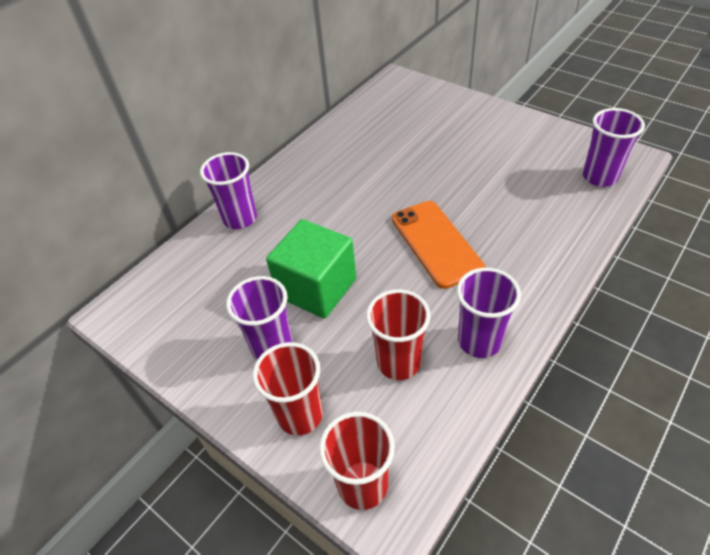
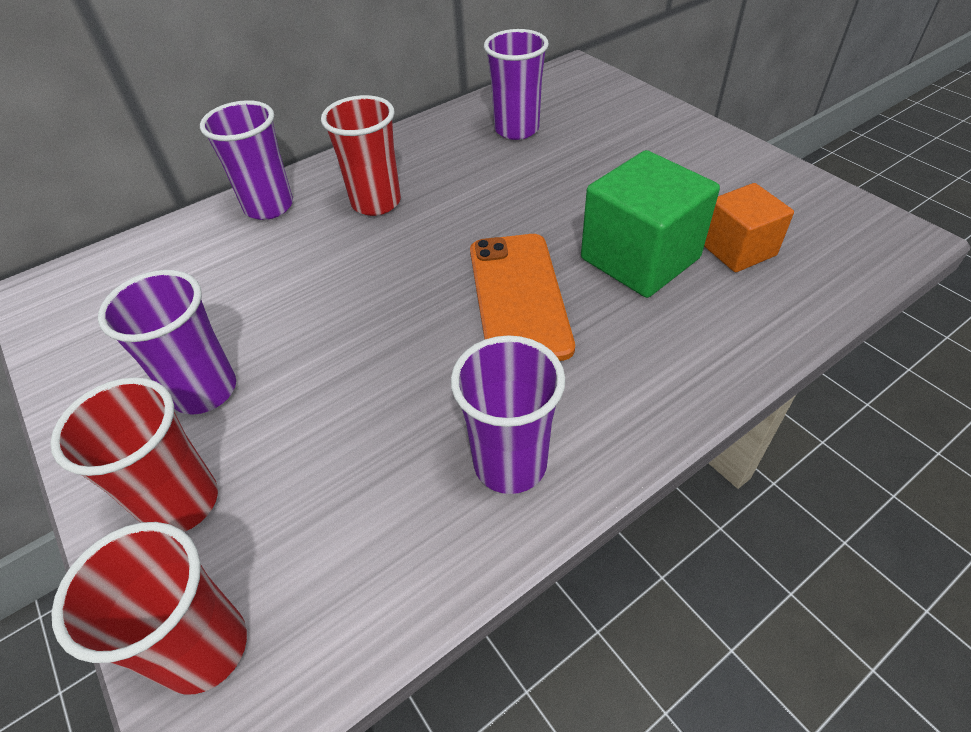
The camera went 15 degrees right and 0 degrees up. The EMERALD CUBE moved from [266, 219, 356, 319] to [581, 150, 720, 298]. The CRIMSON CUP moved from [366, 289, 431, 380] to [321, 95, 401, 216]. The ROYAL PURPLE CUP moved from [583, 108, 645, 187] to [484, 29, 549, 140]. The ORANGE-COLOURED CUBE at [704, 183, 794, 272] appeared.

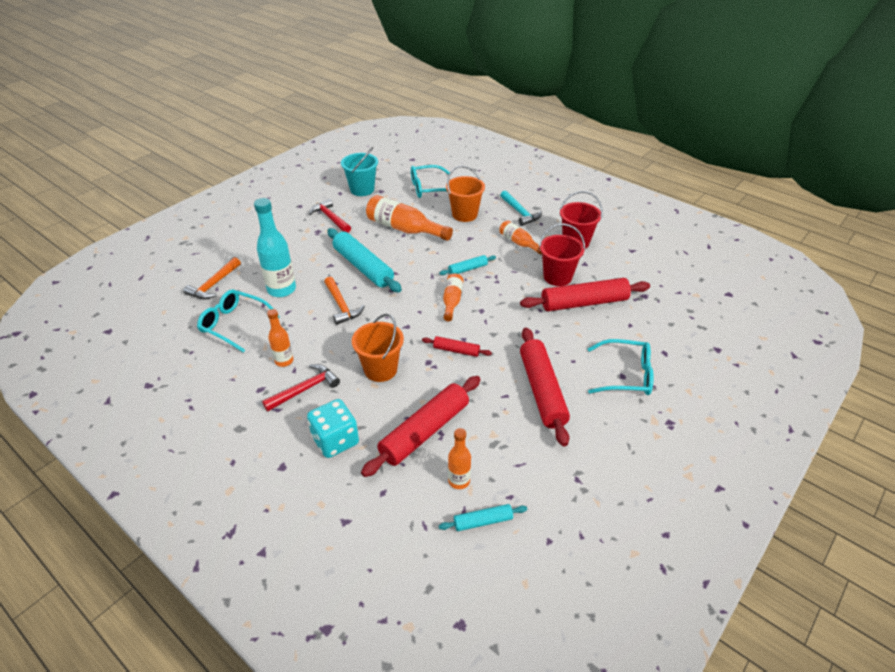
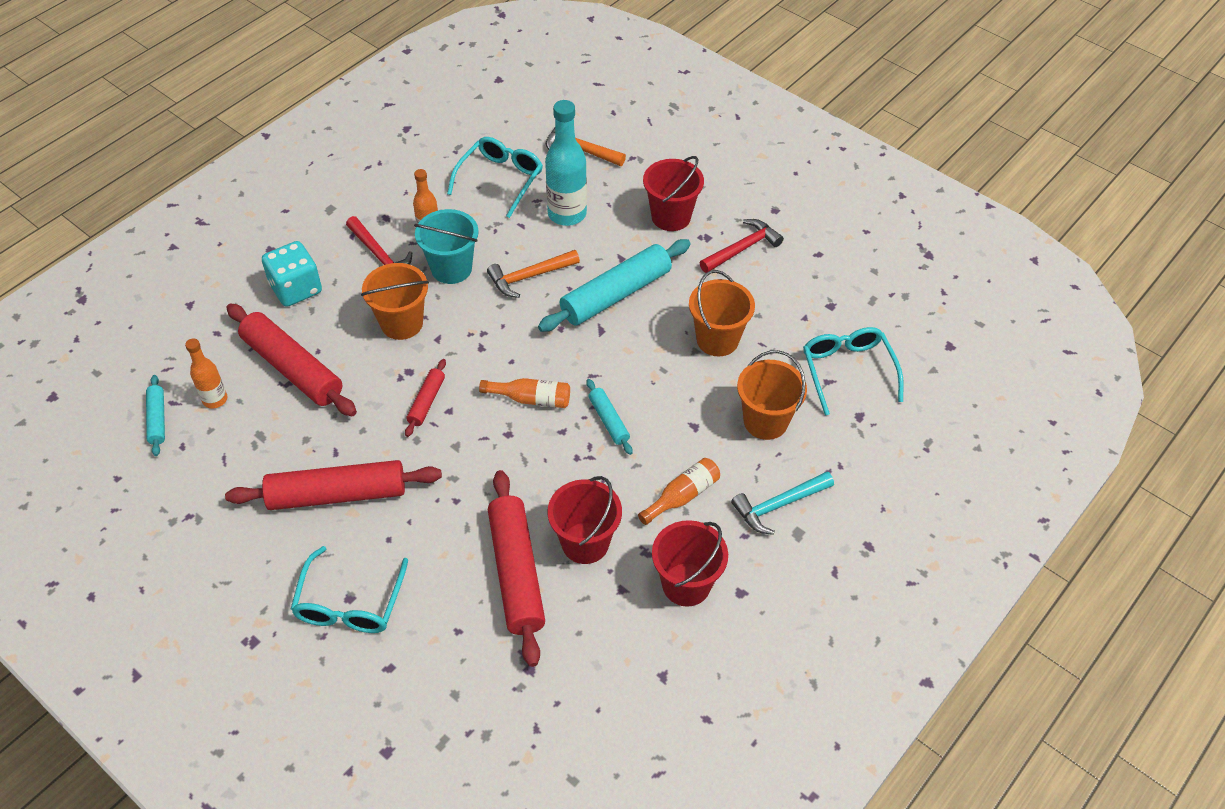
The camera went 90 degrees right and 10 degrees up. The TEAL SAND BUCKET moved from [341, 147, 378, 196] to [414, 209, 479, 284]. The ORANGE-COLOURED DRINK BOTTLE at [366, 195, 453, 241] was replaced by the ORANGE-COLOURED SAND BUCKET at [689, 270, 755, 357]. The CRIMSON SAND BUCKET at [643, 156, 704, 231] appeared.

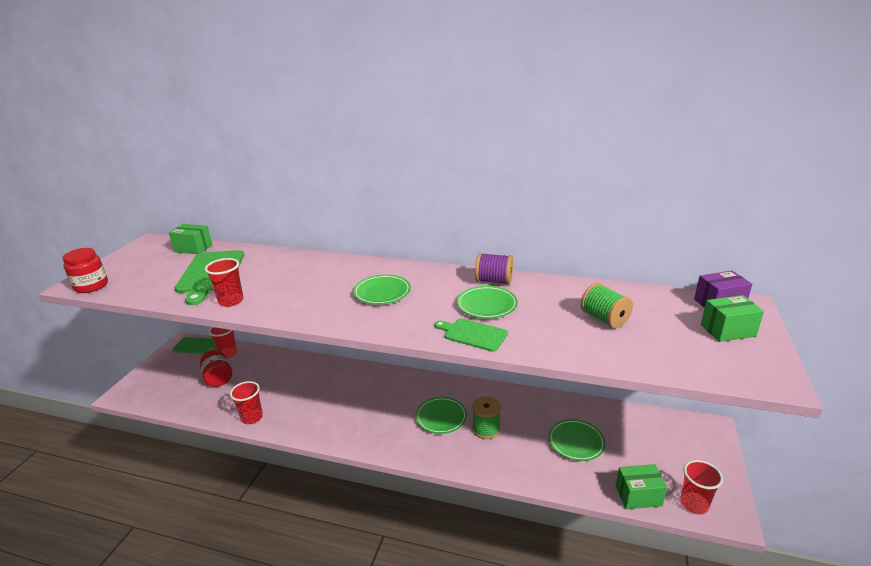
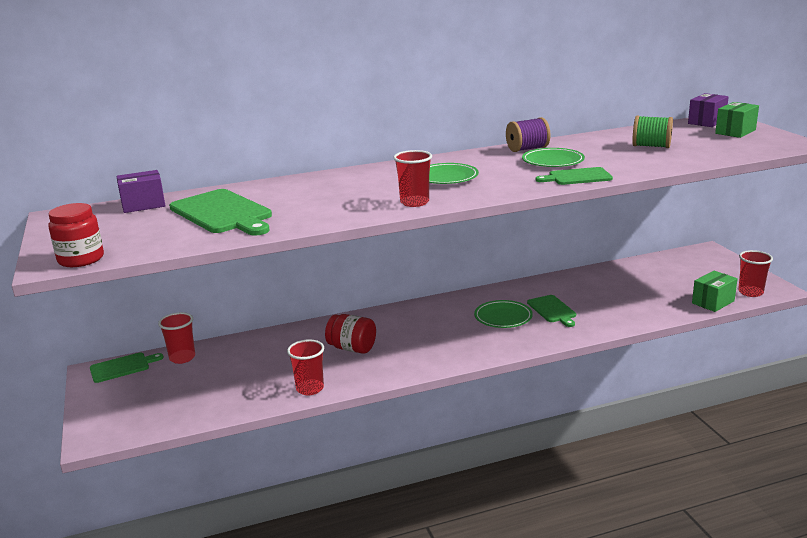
The camera went 35 degrees left and 5 degrees down. The EMERALD BOX at [169, 224, 213, 254] became the ROYAL PURPLE BOX at [116, 170, 165, 213]. The CRIMSON PRESERVE JAR moved from [200, 350, 232, 387] to [325, 314, 376, 354]. The CRIMSON CUP moved from [205, 258, 244, 307] to [393, 150, 432, 207]. The EMERALD BOBBIN at [472, 396, 501, 439] was replaced by the EMERALD CUTTING BOARD at [527, 295, 576, 327]. The EMERALD PLATE at [549, 419, 606, 461] disappeared.

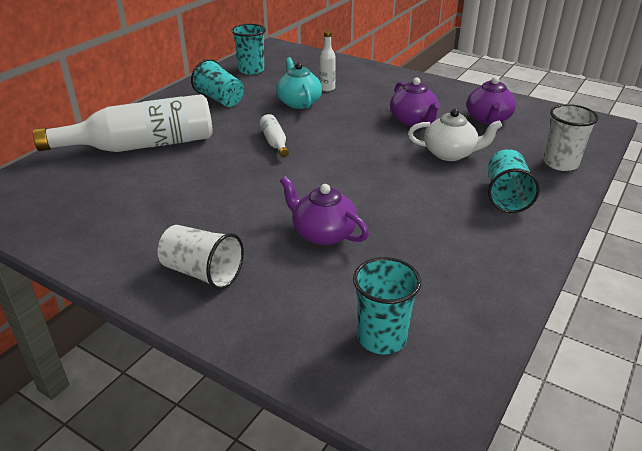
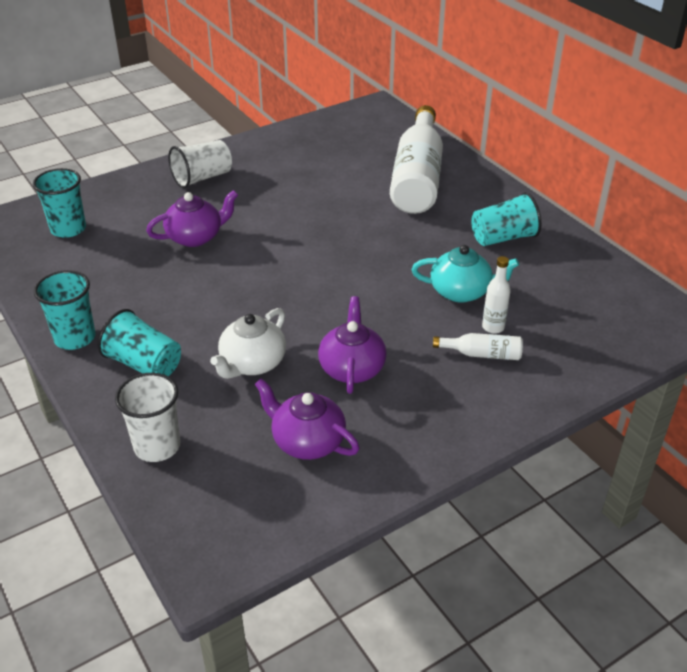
The camera went 115 degrees right and 5 degrees up. The TEAL CUP moved from [232, 24, 266, 75] to [34, 270, 96, 350]. The WHITE DRINK BOTTLE moved from [259, 114, 289, 157] to [433, 333, 523, 360]. The ROYAL PURPLE TEA POT at [390, 78, 440, 126] turned 90 degrees clockwise.

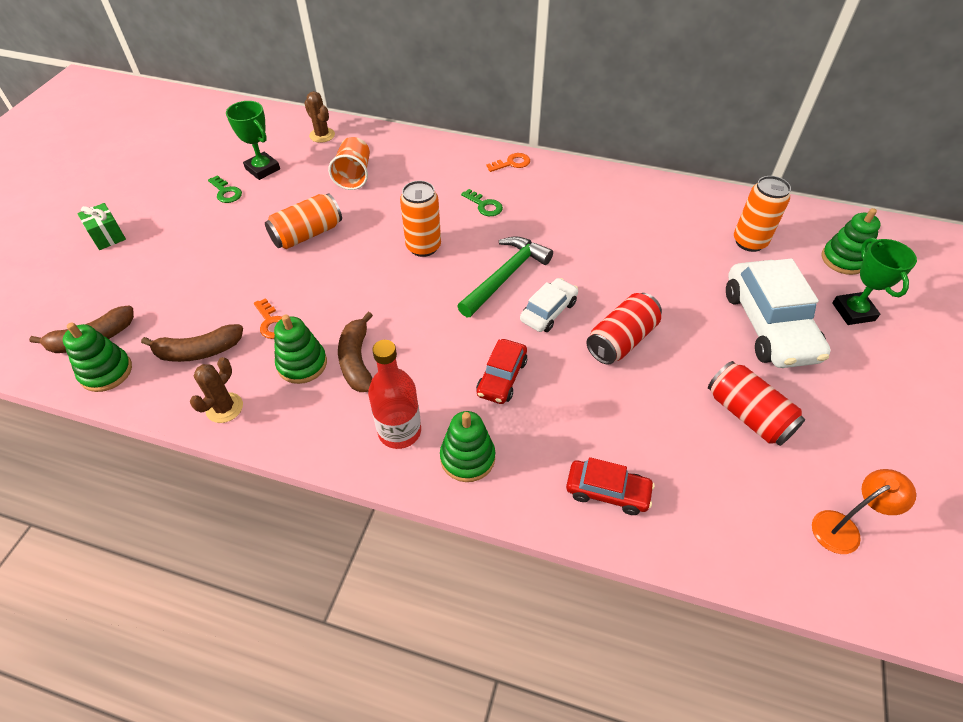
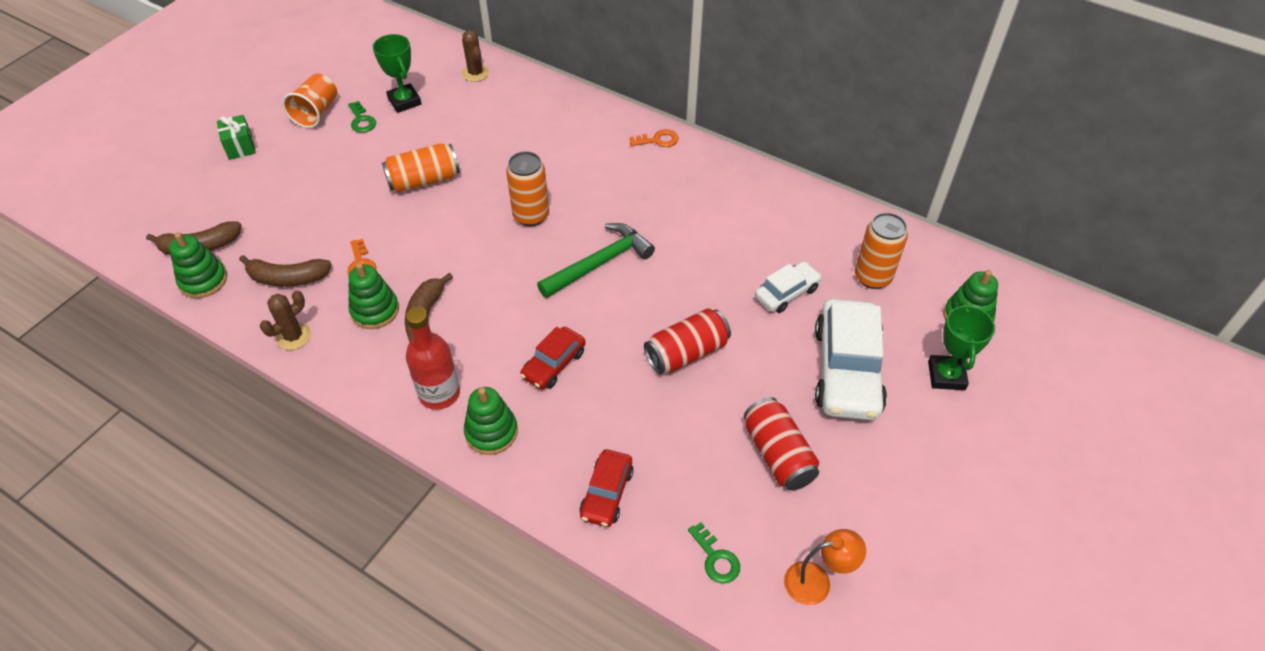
The camera went 15 degrees right and 0 degrees up. The ORANGE-COLOURED CUP moved from [328, 137, 370, 190] to [282, 74, 337, 128]. The EMERALD DOOR KEY moved from [461, 189, 503, 216] to [688, 522, 740, 584]. The WHITE TOY CAR moved from [520, 278, 578, 332] to [755, 261, 822, 313]. The CRIMSON TOY CAR at [566, 457, 655, 515] turned 75 degrees clockwise.

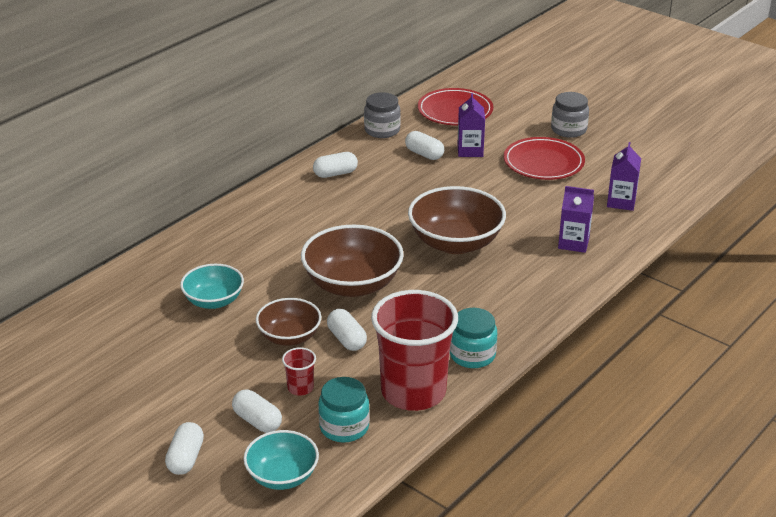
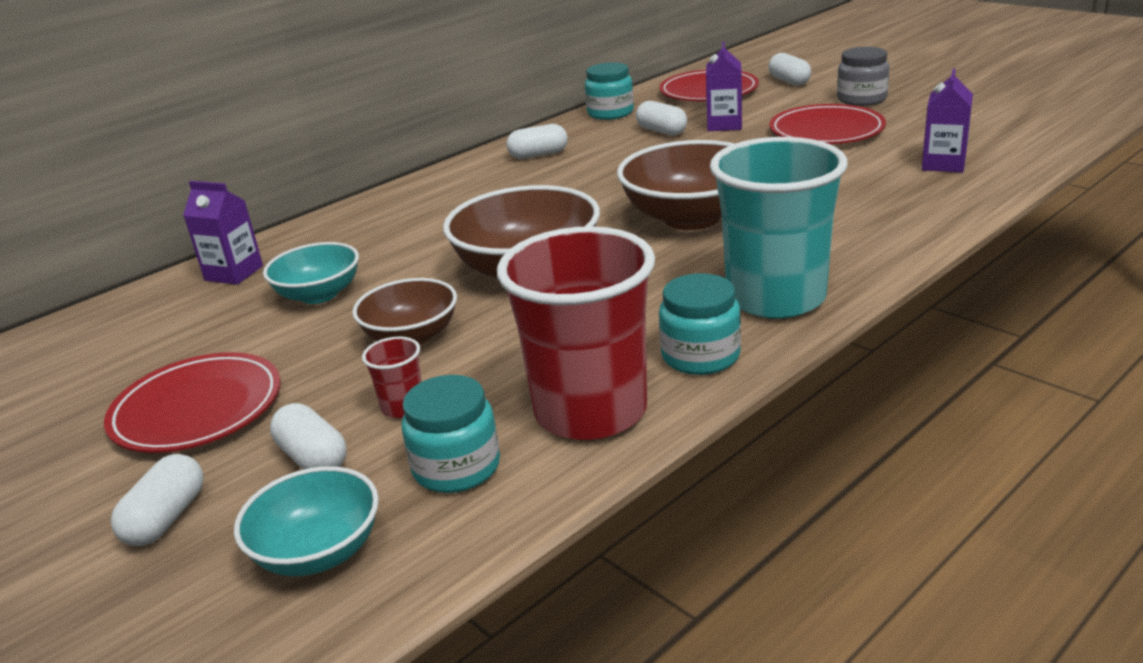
The camera went 10 degrees right and 5 degrees down. The WHITE PILL moved from [327, 309, 367, 351] to [768, 53, 811, 86]. The ASH-GREY PRESERVE JAR at [364, 92, 401, 138] became the TEAL PRESERVE JAR at [585, 62, 634, 120]. The ROYAL PURPLE MILK CARTON moved from [558, 186, 594, 253] to [183, 181, 263, 285]. The CRIMSON PLATE at [104, 352, 281, 453] appeared. The TEAL CUP at [710, 137, 848, 319] appeared.

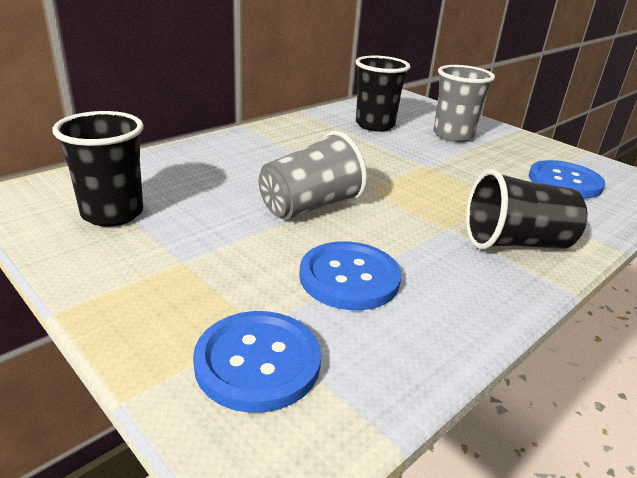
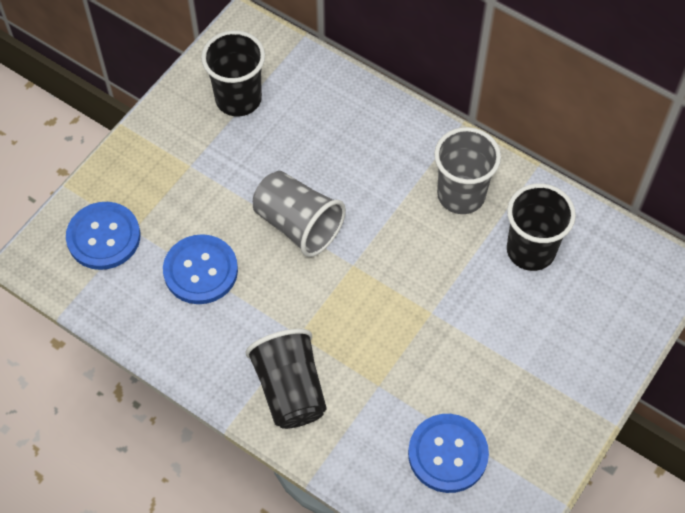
The camera went 80 degrees right and 30 degrees up. The ASH-GREY CUP moved from [434, 65, 495, 142] to [434, 127, 501, 214].

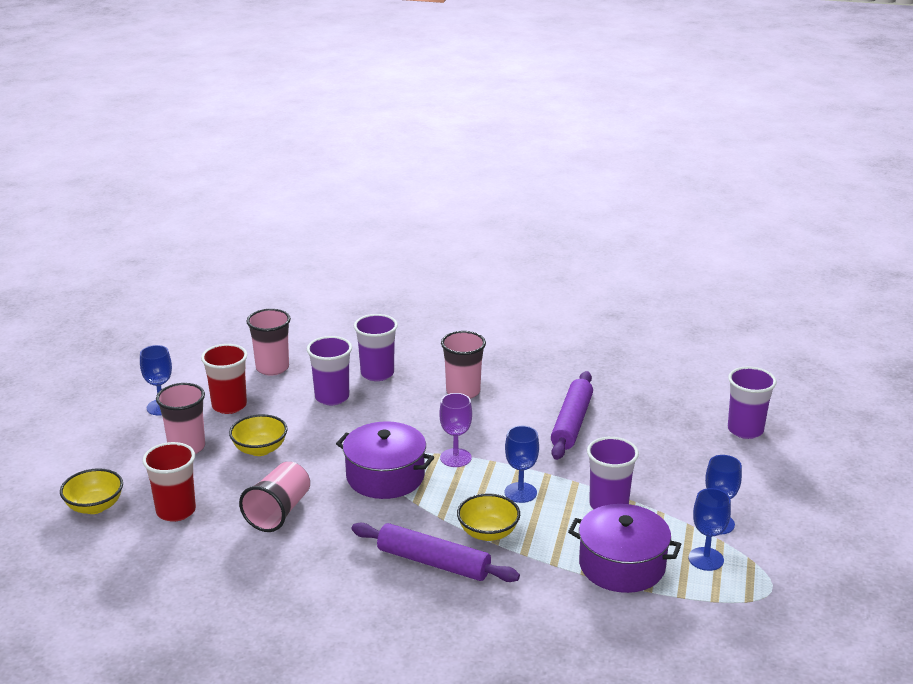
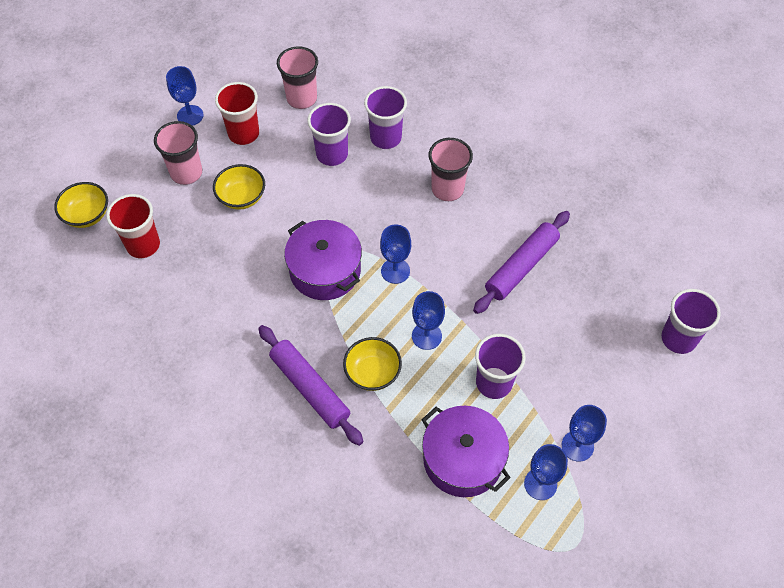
The camera went 25 degrees right and 30 degrees up. The PINK CUP at [239, 461, 310, 532] disappeared. The ROYAL PURPLE WINE GLASS at [439, 393, 472, 467] became the BLUE WINE GLASS at [380, 225, 411, 284].

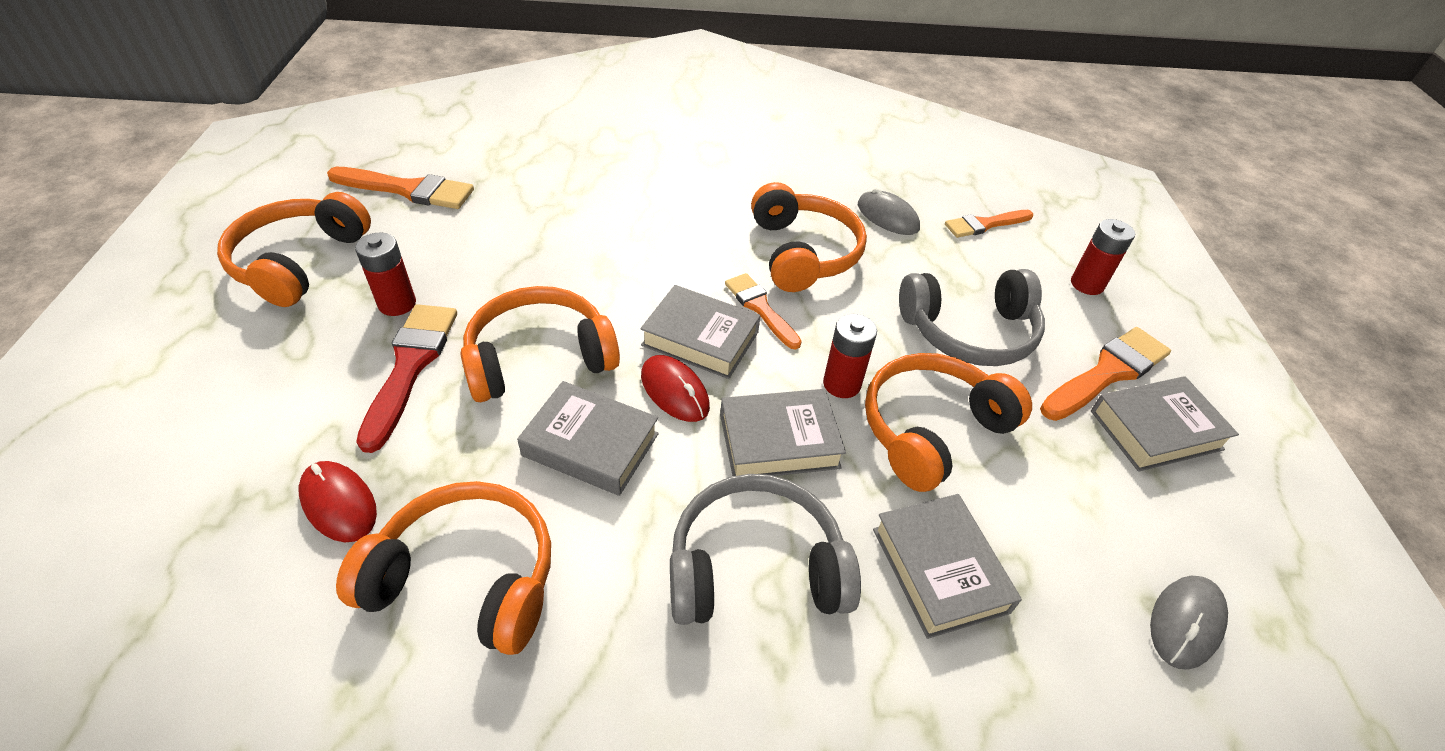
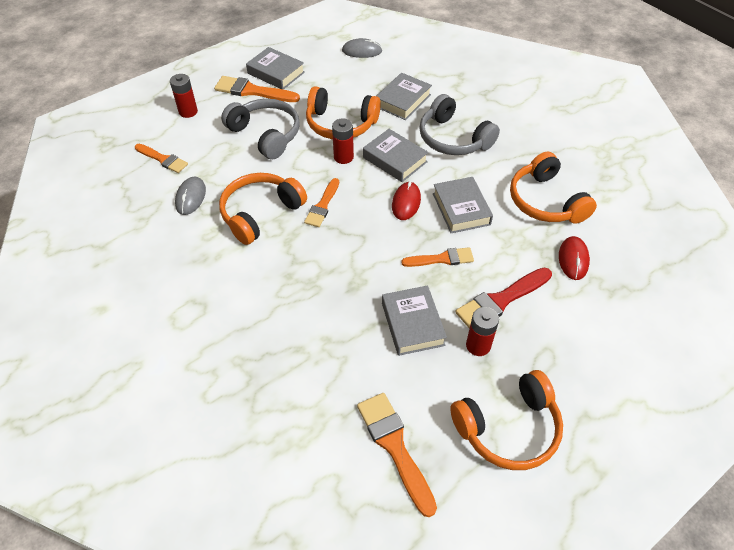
The camera went 125 degrees left and 5 degrees up. The ORANGE-COLOURED HEADSET at [460, 286, 620, 402] was replaced by the ORANGE-COLOURED BRUSH at [401, 247, 474, 267]. The ASH-GREY HARDCOVER moved from [640, 285, 760, 379] to [382, 286, 447, 356].

